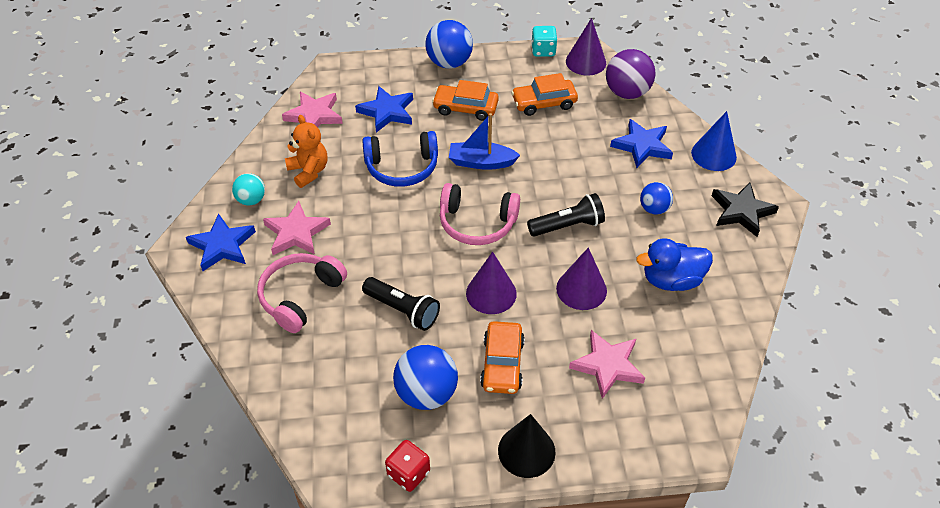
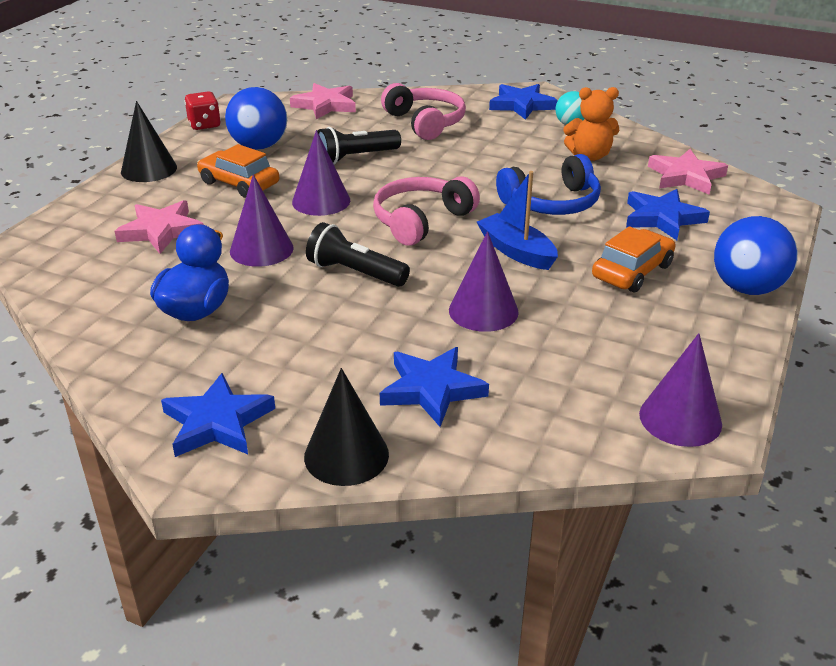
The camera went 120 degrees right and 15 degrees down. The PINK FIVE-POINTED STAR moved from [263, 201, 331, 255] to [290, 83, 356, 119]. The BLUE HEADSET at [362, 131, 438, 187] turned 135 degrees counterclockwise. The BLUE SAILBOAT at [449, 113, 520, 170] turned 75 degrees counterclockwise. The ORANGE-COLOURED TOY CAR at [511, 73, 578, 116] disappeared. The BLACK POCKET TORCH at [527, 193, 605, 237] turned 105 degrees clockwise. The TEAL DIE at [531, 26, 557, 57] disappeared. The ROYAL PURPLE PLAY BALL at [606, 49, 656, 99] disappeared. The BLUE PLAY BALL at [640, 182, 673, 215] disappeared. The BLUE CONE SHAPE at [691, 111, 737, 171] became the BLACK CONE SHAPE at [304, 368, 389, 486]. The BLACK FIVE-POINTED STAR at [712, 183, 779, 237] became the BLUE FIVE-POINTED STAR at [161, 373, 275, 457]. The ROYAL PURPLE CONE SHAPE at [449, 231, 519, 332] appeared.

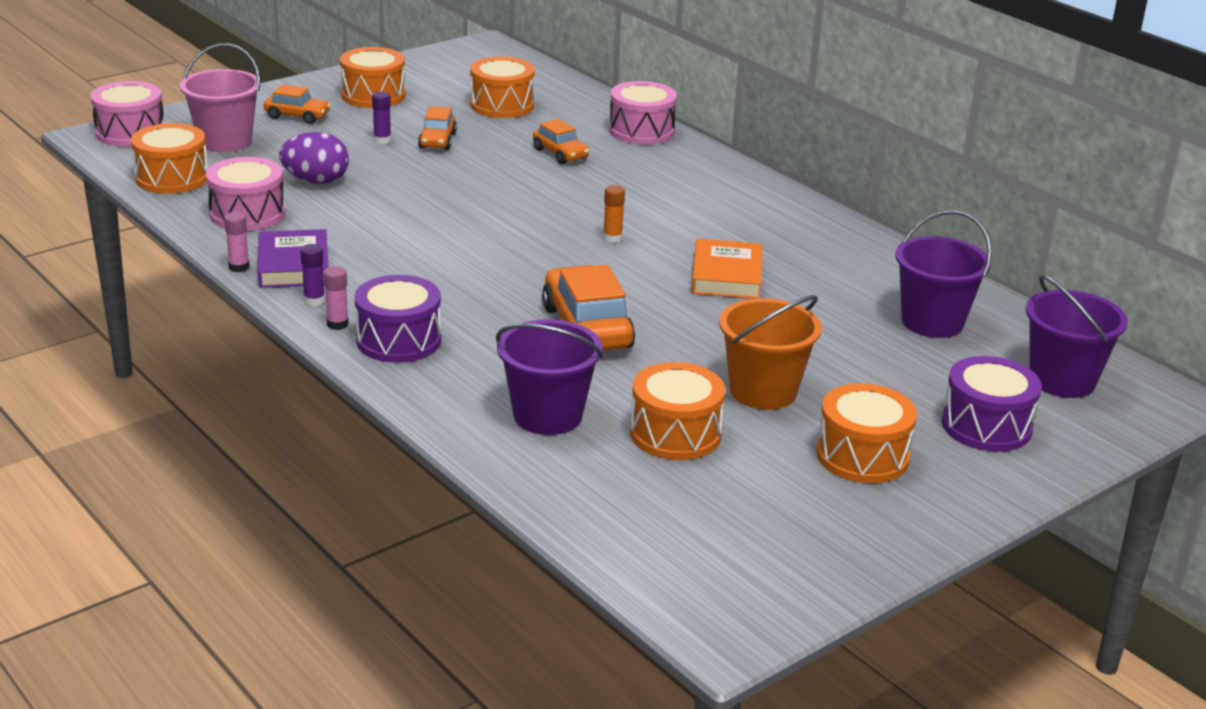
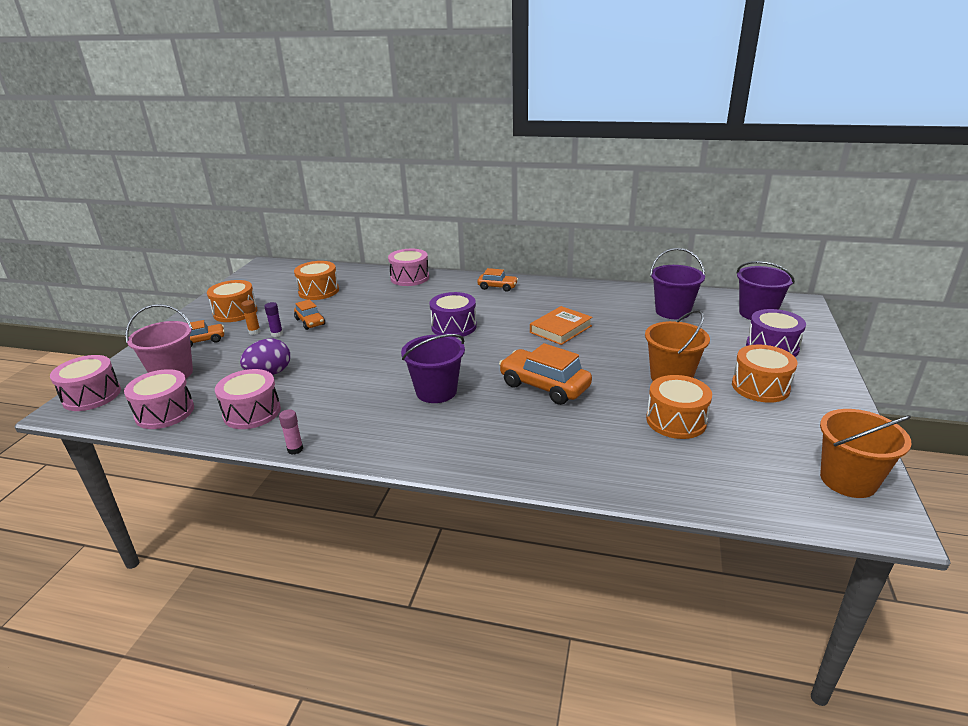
The camera went 35 degrees left and 0 degrees up. The ORANGE-COLOURED TOY DRUM at [131, 123, 208, 194] became the PINK TOY DRUM at [124, 369, 194, 429]. The ROYAL PURPLE HARDCOVER at [258, 229, 328, 288] disappeared. The ROYAL PURPLE STICK OF GLUE at [300, 244, 325, 306] disappeared. The PINK STICK OF GLUE at [324, 266, 349, 330] disappeared. The ROYAL PURPLE TOY DRUM moved from [354, 275, 441, 363] to [429, 292, 477, 338]. The ROYAL PURPLE SAND BUCKET moved from [496, 320, 604, 435] to [401, 334, 465, 403]. The ORANGE-COLOURED TOY CAR moved from [533, 119, 589, 164] to [477, 268, 518, 292]. The ORANGE-COLOURED STICK OF GLUE moved from [603, 185, 625, 243] to [241, 300, 260, 335]. The ORANGE-COLOURED HARDCOVER at [691, 239, 762, 299] turned 75 degrees clockwise. The ORANGE-COLOURED SAND BUCKET at [820, 409, 912, 498] appeared.

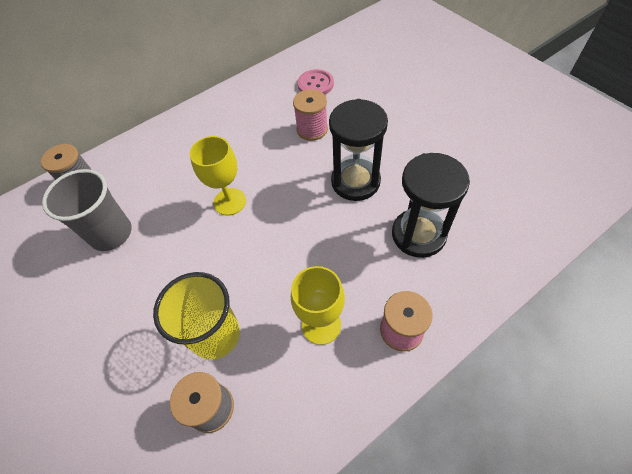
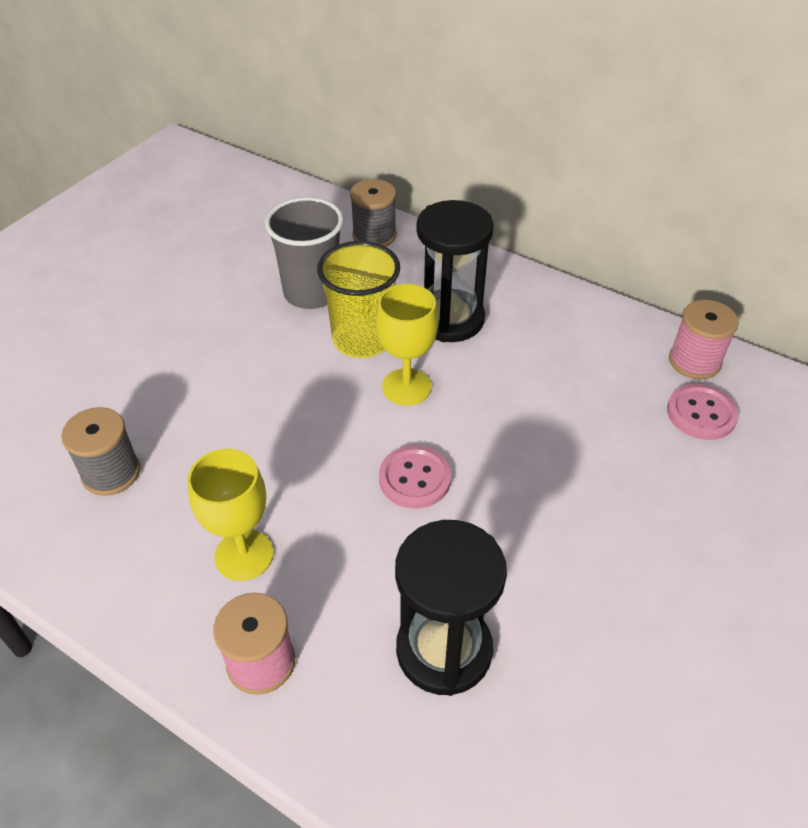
The camera went 65 degrees right and 10 degrees down. The BRIGHT YELLOW CUP moved from [153, 272, 240, 360] to [317, 241, 400, 358]. The PINK BOBBIN moved from [293, 89, 328, 141] to [669, 300, 739, 380]. The BLACK SANDGLASS moved from [329, 99, 388, 201] to [416, 200, 494, 342]. The PINK SHIRT BUTTON at [379, 445, 451, 509] appeared.

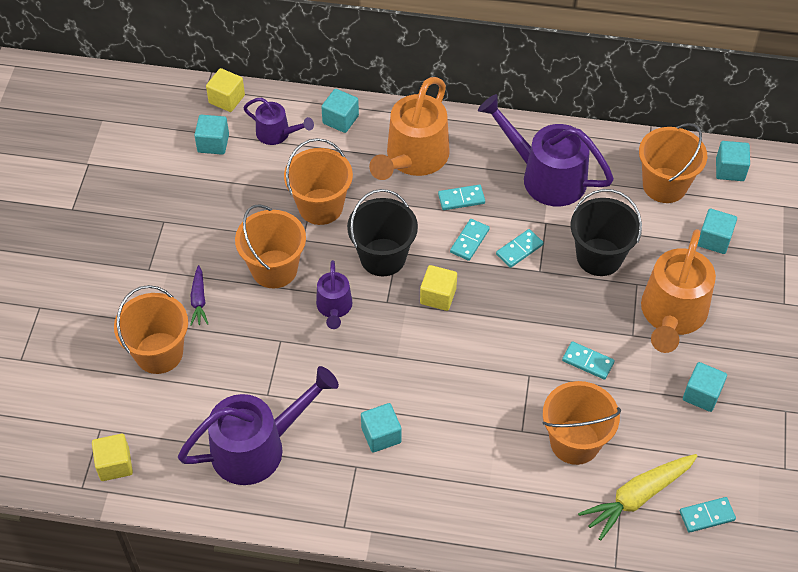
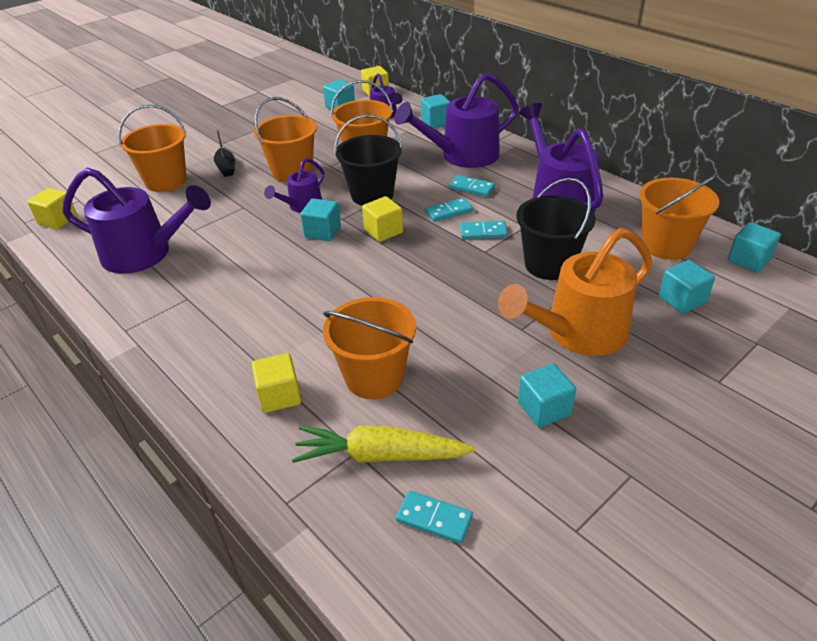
The camera went 40 degrees right and 15 degrees down. The ROYAL PURPLE TOY CARROT at [190, 265, 208, 326] was replaced by the BLACK SAILBOAT at [214, 129, 235, 177]. The TEAL CUBE moved from [361, 403, 402, 453] to [300, 199, 341, 241]. The ORANGE-COLOURED SPRINKLING CAN at [369, 77, 450, 180] became the ROYAL PURPLE SPRINKLING CAN at [394, 72, 519, 168]. The TEAL DOMINO PIECE at [562, 341, 615, 380] disappeared. The BRIGHT YELLOW CUBE at [252, 353, 301, 413] appeared.

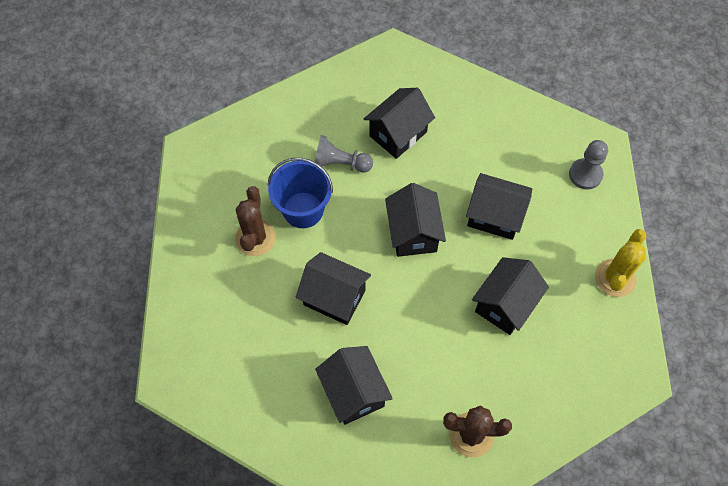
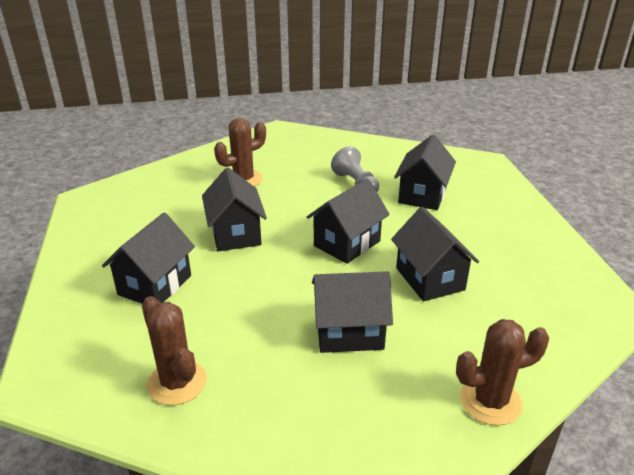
The camera went 50 degrees right and 30 degrees down. The BLUE SAND BUCKET at [267, 158, 333, 228] disappeared. The BLACK TOY HOUSE at [364, 88, 435, 159] turned 75 degrees counterclockwise. The ASH-GREY CHESS PAWN at [569, 140, 608, 190] disappeared. The BRIGHT YELLOW SAGUARO CACTUS at [595, 229, 646, 297] became the DARK BROWN SAGUARO CACTUS at [456, 319, 549, 426].

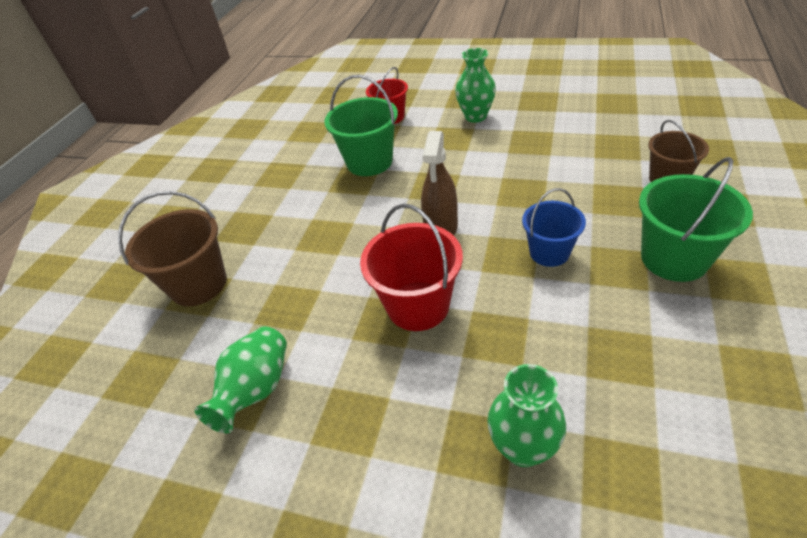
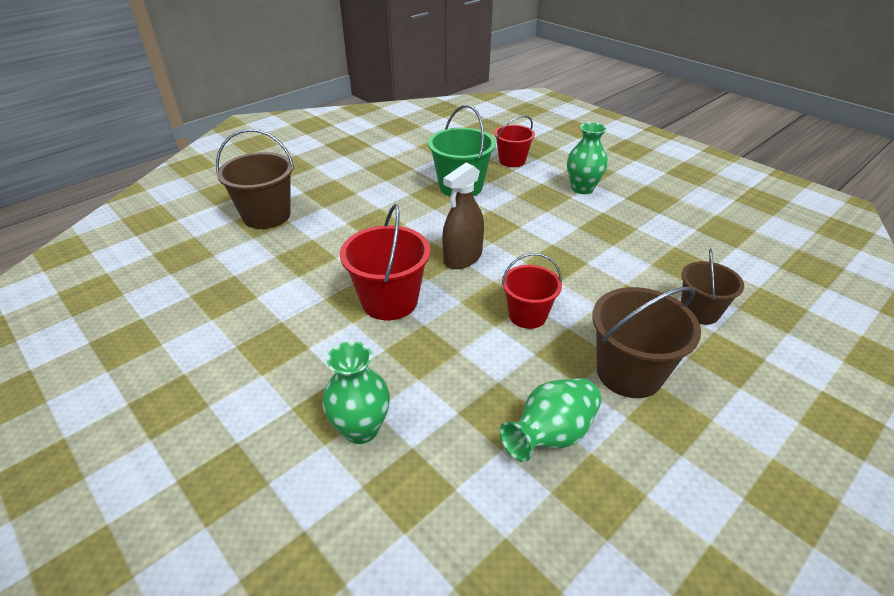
The camera went 25 degrees right and 5 degrees down. The EMERALD VASE moved from [195, 326, 287, 433] to [499, 378, 601, 462]. The BLUE SAND BUCKET at [522, 188, 586, 267] became the CRIMSON SAND BUCKET at [501, 253, 562, 329]. The EMERALD SAND BUCKET at [639, 157, 753, 282] became the DARK BROWN SAND BUCKET at [592, 286, 701, 398].

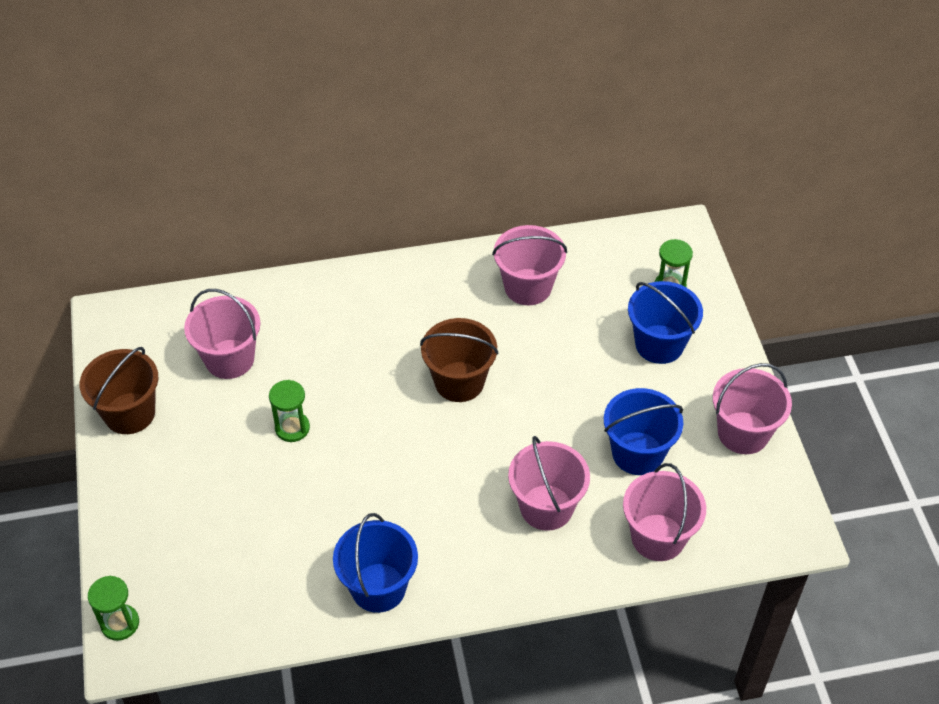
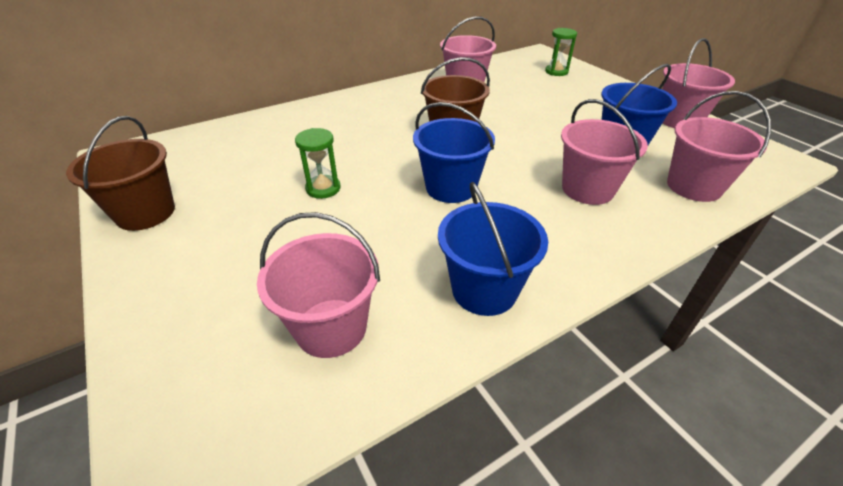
The camera went 20 degrees left and 10 degrees down. The EMERALD SANDGLASS at [88, 576, 139, 641] disappeared. The PINK SAND BUCKET moved from [184, 289, 260, 379] to [257, 212, 380, 358]. The BLUE SAND BUCKET moved from [628, 281, 703, 364] to [413, 102, 495, 203].

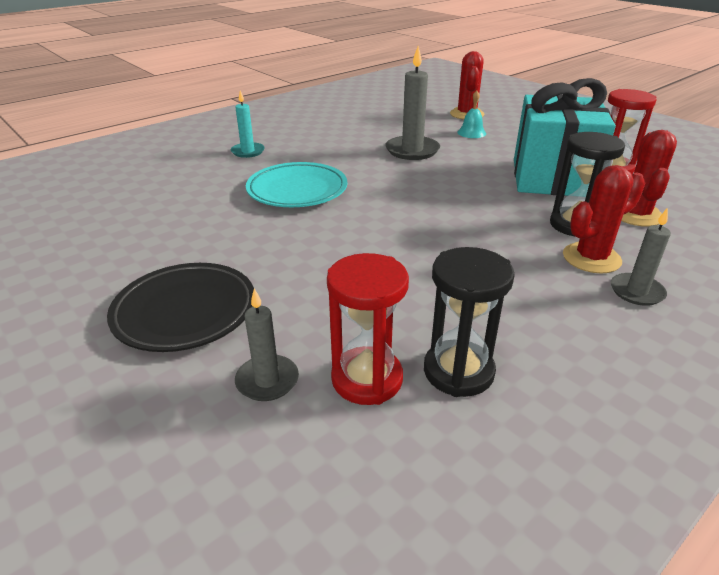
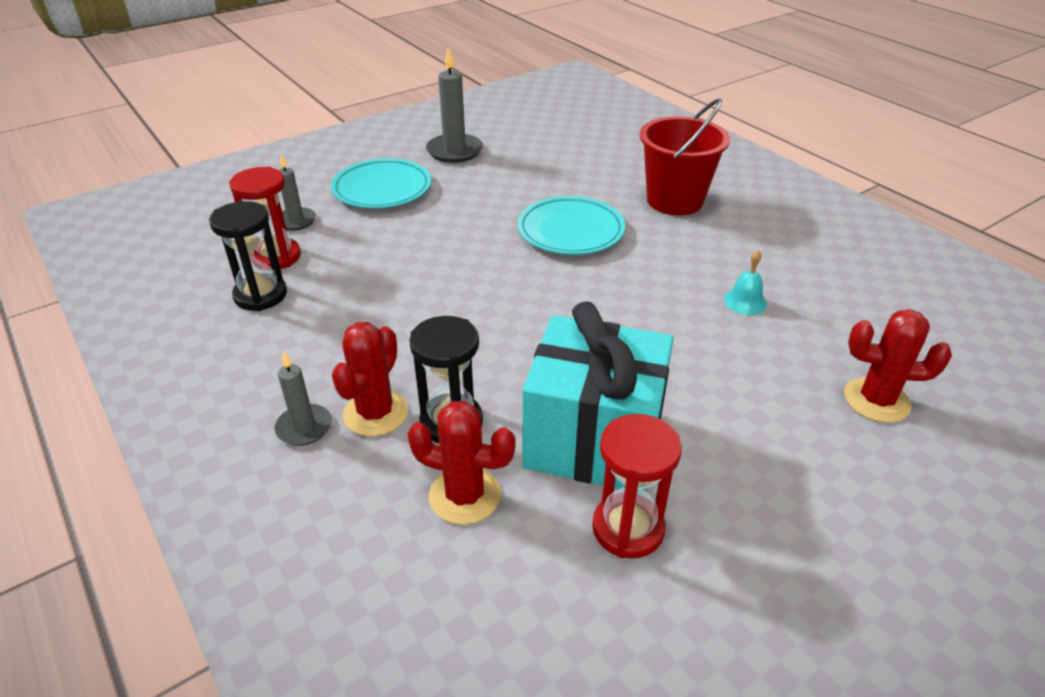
The camera went 95 degrees right and 5 degrees up. The BLACK PLATE at [107, 263, 254, 352] became the TEAL PLATE at [331, 159, 431, 208]. The TEAL CANDLE at [231, 90, 265, 158] was replaced by the CRIMSON SAND BUCKET at [640, 99, 730, 215]. The ASH-GREY CANDLE moved from [385, 46, 440, 160] to [426, 47, 483, 163]. The TEAL HAND BELL moved from [457, 91, 486, 138] to [724, 250, 767, 315]. The CRIMSON SAGUARO CACTUS at [563, 165, 645, 273] turned 45 degrees clockwise.

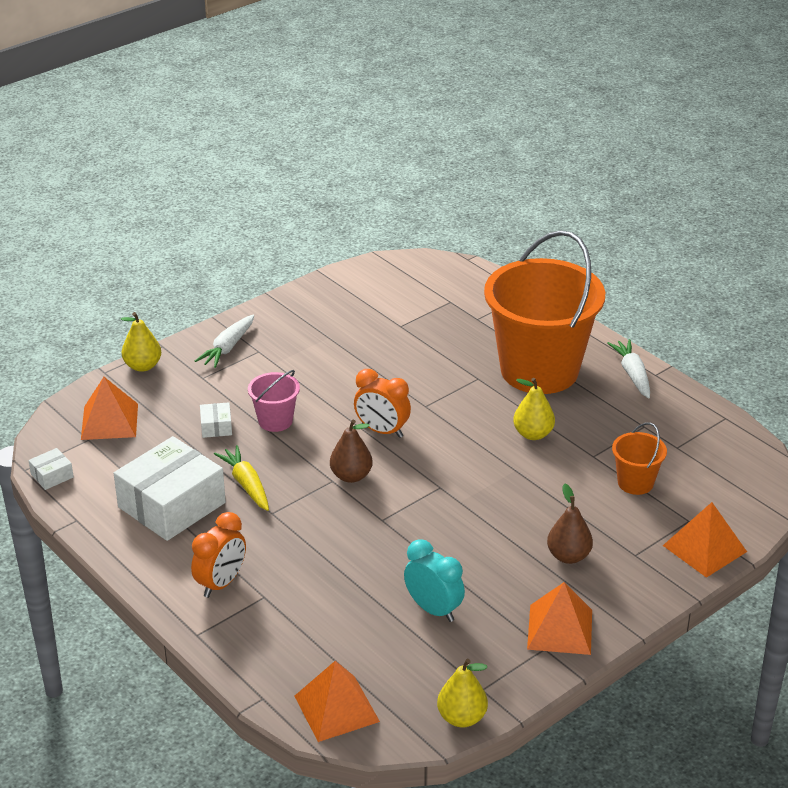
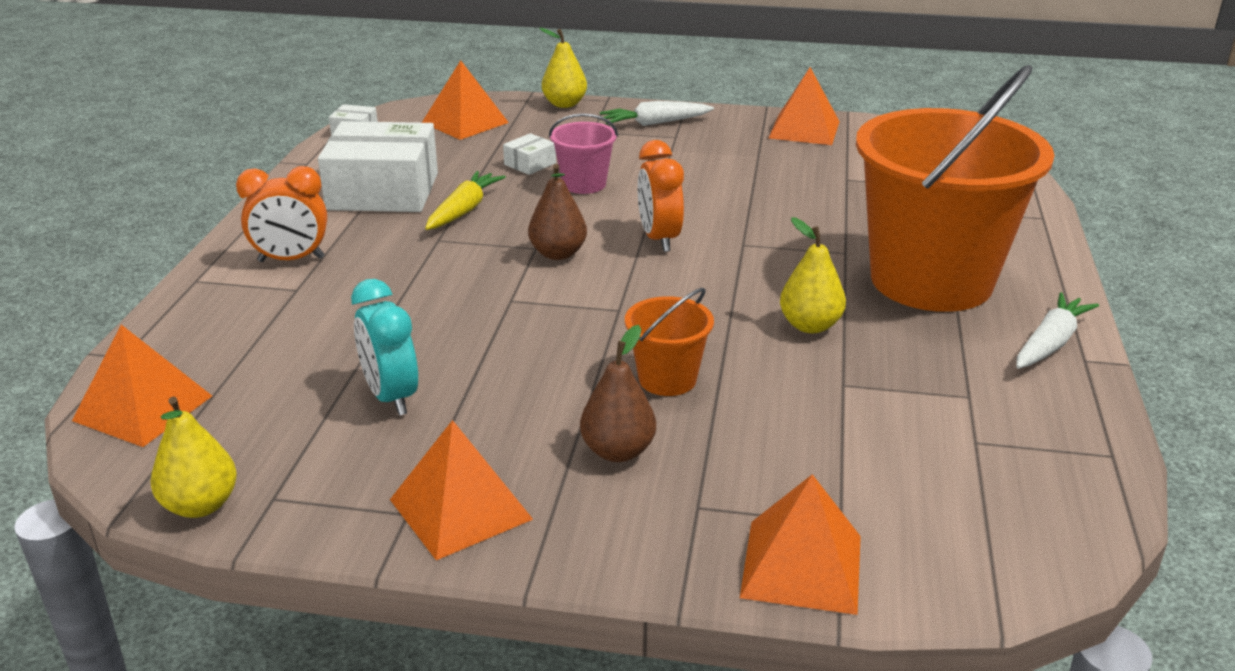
The camera went 50 degrees right and 5 degrees down. The TEAL ALARM CLOCK at [404, 539, 465, 622] turned 150 degrees clockwise. The ORANGE-COLOURED SAND BUCKET moved from [612, 422, 667, 495] to [625, 288, 714, 396]. The ORANGE-COLOURED SOLID PYRAMID at [768, 67, 840, 145] appeared.

